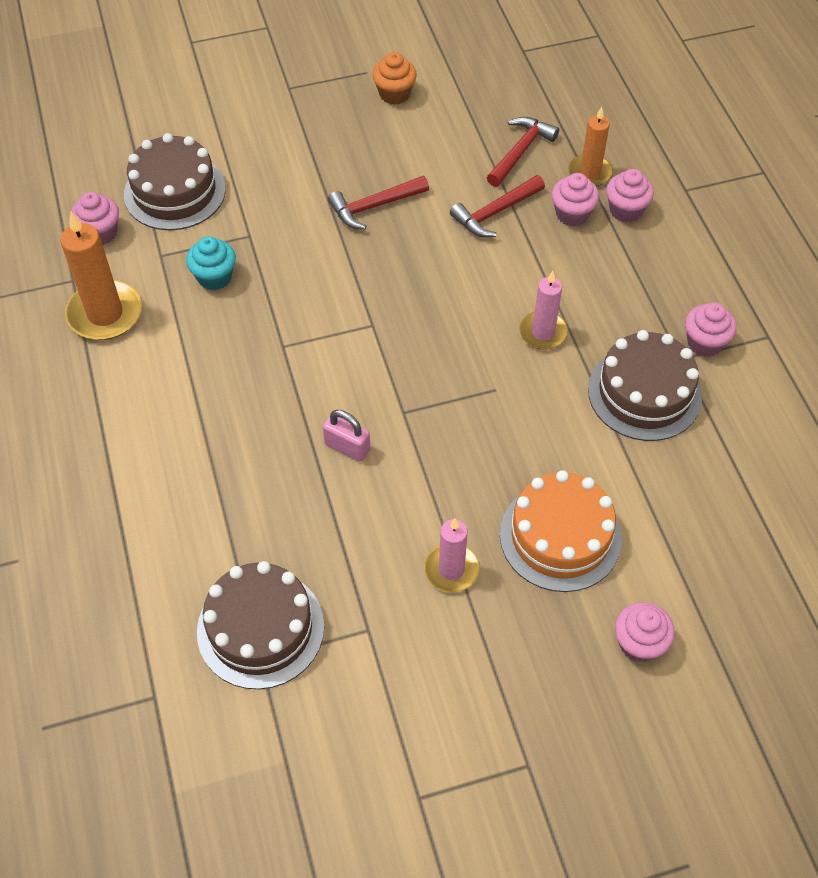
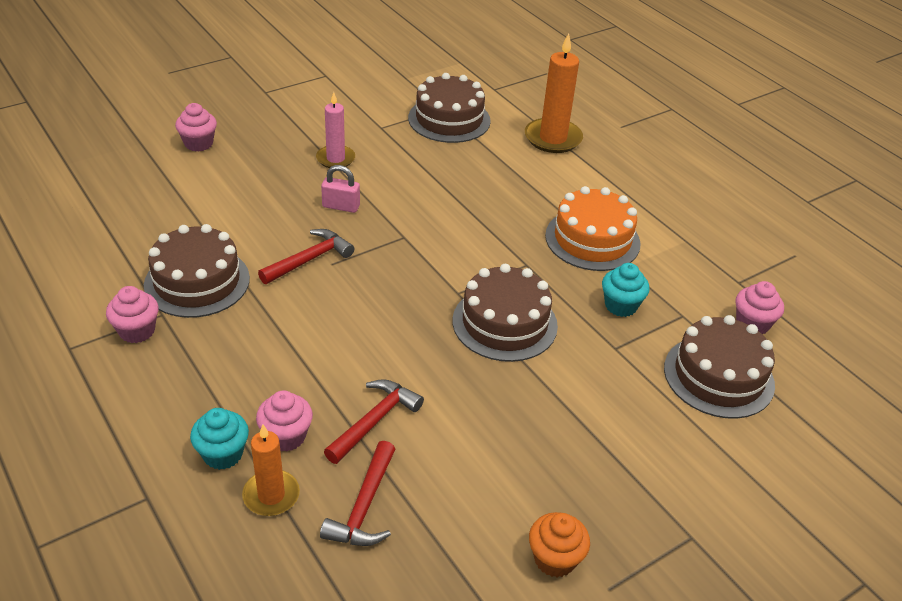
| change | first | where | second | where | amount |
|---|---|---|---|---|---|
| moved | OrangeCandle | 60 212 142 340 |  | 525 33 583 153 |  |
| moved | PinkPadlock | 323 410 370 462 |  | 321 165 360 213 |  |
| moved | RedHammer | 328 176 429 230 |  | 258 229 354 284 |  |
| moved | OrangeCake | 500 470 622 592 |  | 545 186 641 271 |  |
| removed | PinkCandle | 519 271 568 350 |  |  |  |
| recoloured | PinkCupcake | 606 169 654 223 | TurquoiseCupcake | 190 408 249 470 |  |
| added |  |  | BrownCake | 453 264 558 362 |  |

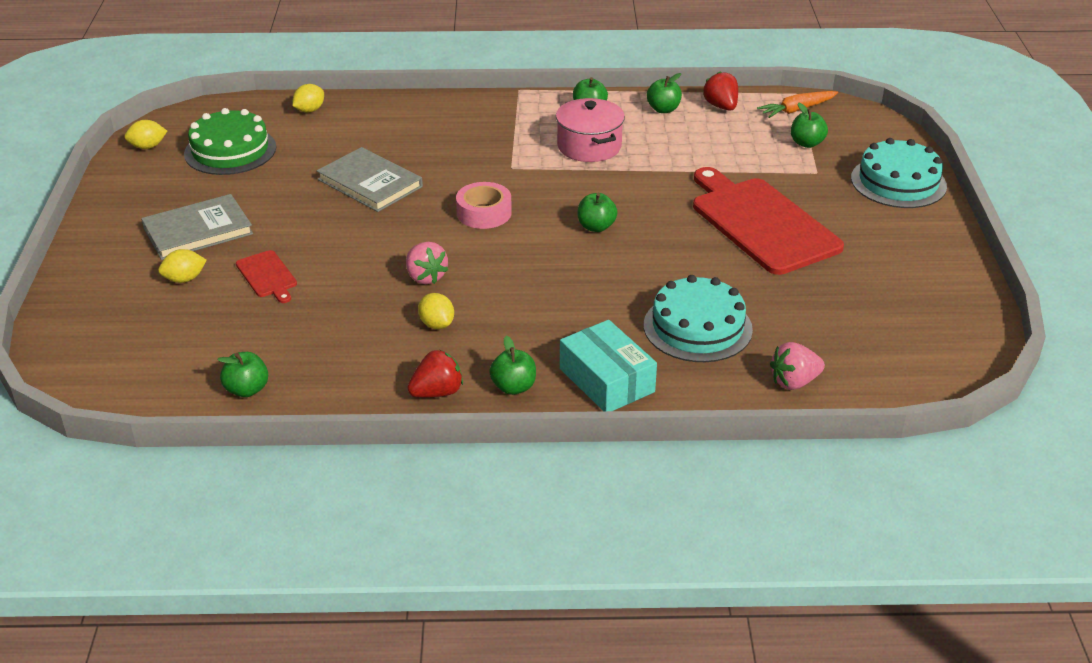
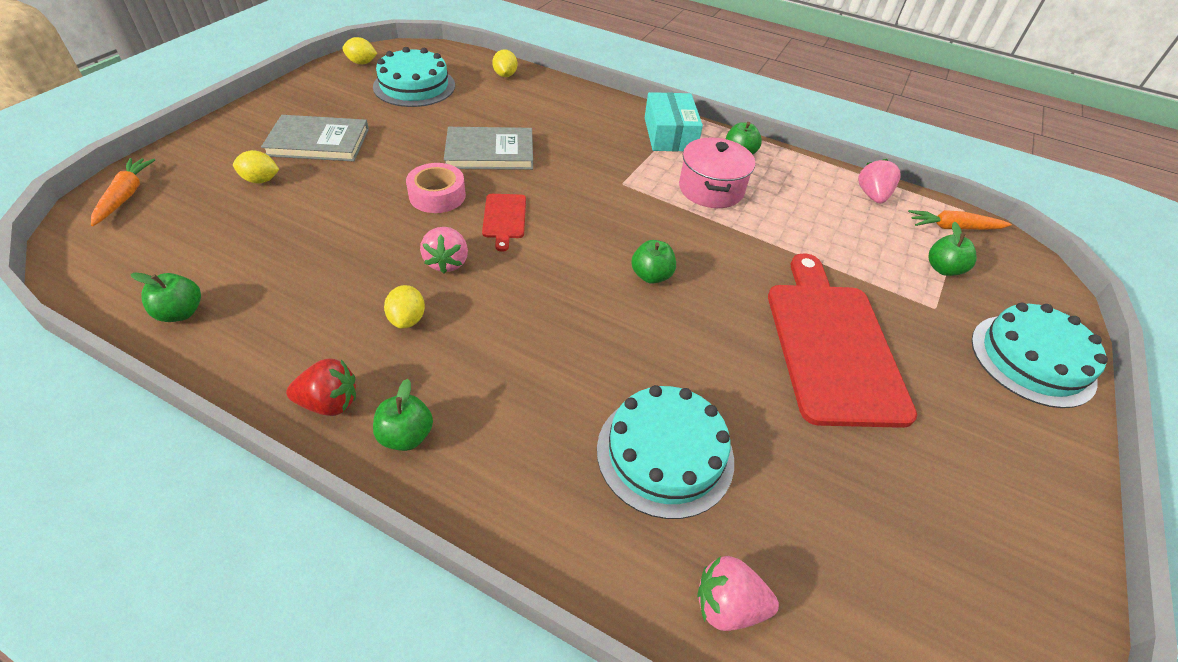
| change | first | where | second | where | amount |
|---|---|---|---|---|---|
| recoloured | GreenCake | 184 108 276 175 | TurquoiseCake | 373 47 455 107 |  |
| moved | RedCuttingBoard | 236 250 297 303 |  | 482 194 526 252 |  |
| turned | YellowLemon | 292 84 324 113 |  | 492 49 517 77 | 75 degrees counterclockwise |
| turned | GreyBook | 317 147 423 212 |  | 444 127 533 170 | 75 degrees counterclockwise |
| moved | PinkTape | 456 182 512 229 |  | 406 163 466 213 |  |
| moved | TurquoiseBox | 560 320 657 411 |  | 645 92 703 151 |  |
| removed | GreenApple | 647 73 682 113 |  |  |  |
| recoloured | RedStrawberry | 703 71 738 111 | PinkStrawberry | 858 159 901 204 |  |
| added |  |  | OrangeCarrot | 91 158 155 226 |  |

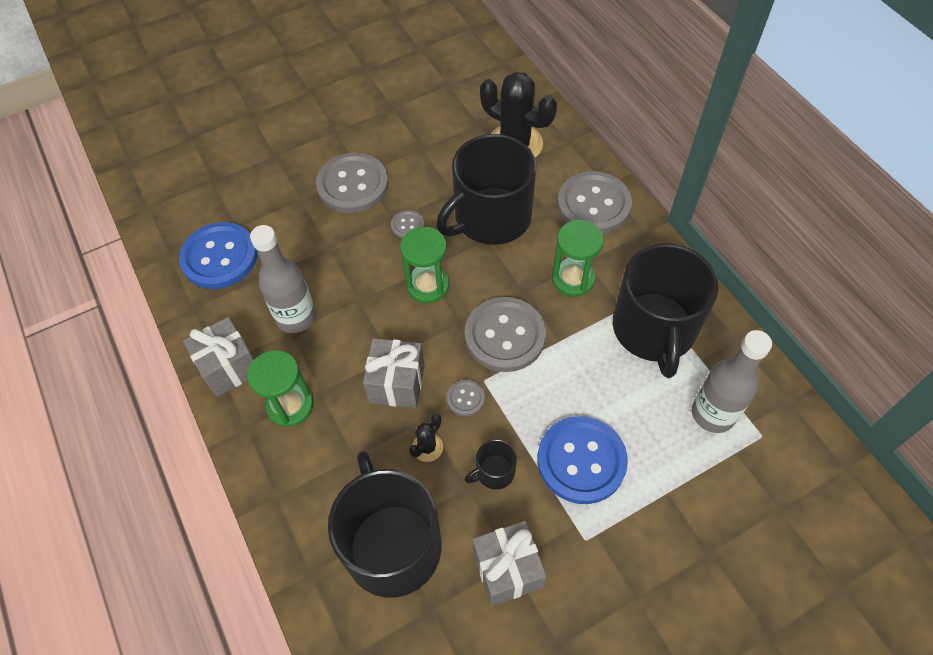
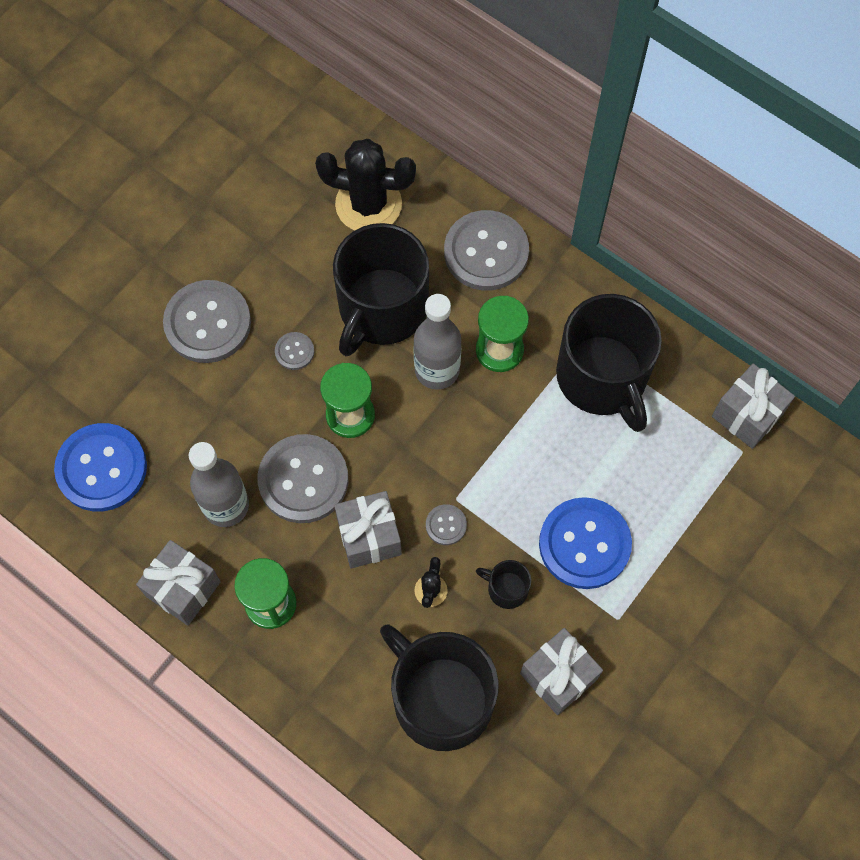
| change | first | where | second | where | amount |
|---|---|---|---|---|---|
| turned | BlackMug | 464 439 517 490 |  | 476 560 531 609 | 75 degrees clockwise |
| moved | GreyButton | 465 297 546 372 |  | 258 434 348 523 |  |
| moved | GreyBottle | 692 330 772 433 |  | 413 294 461 390 |  |
| added |  |  | GreyGift | 712 363 795 449 |  |

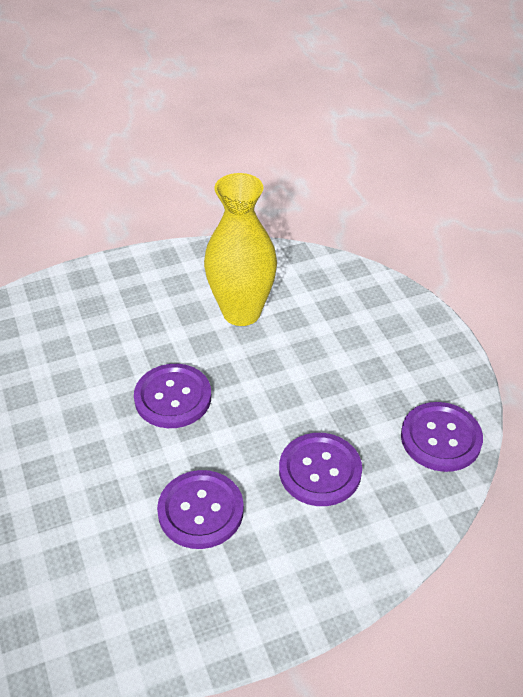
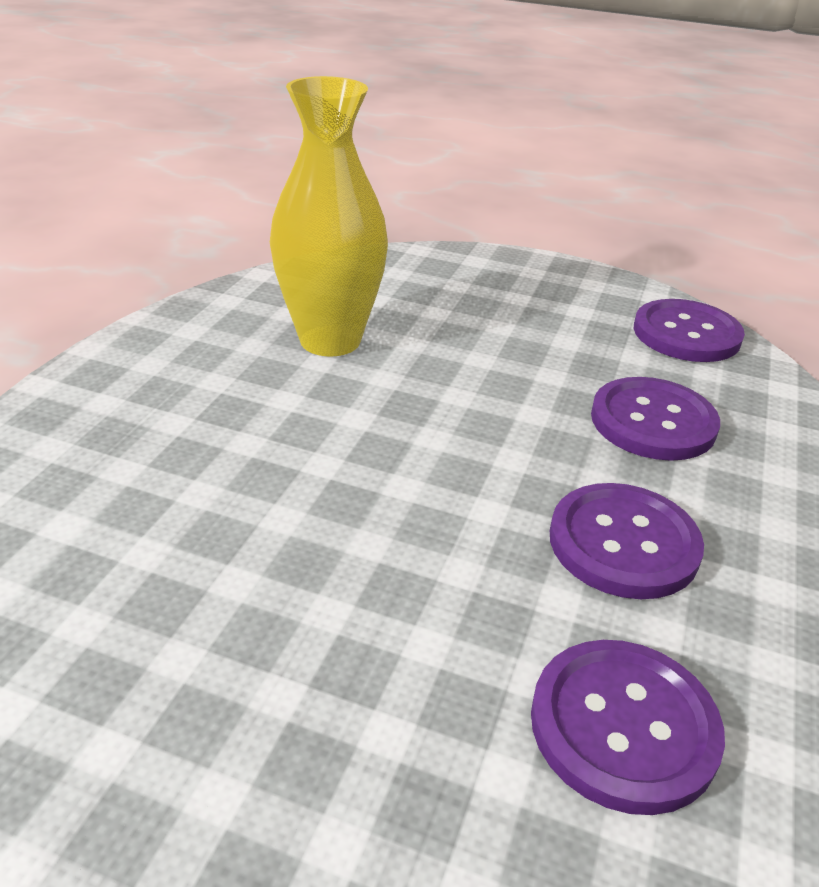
| change | first | where | second | where | amount |
|---|---|---|---|---|---|
| moved | PurpleButton | 134 364 211 428 |  | 531 640 725 815 |  |

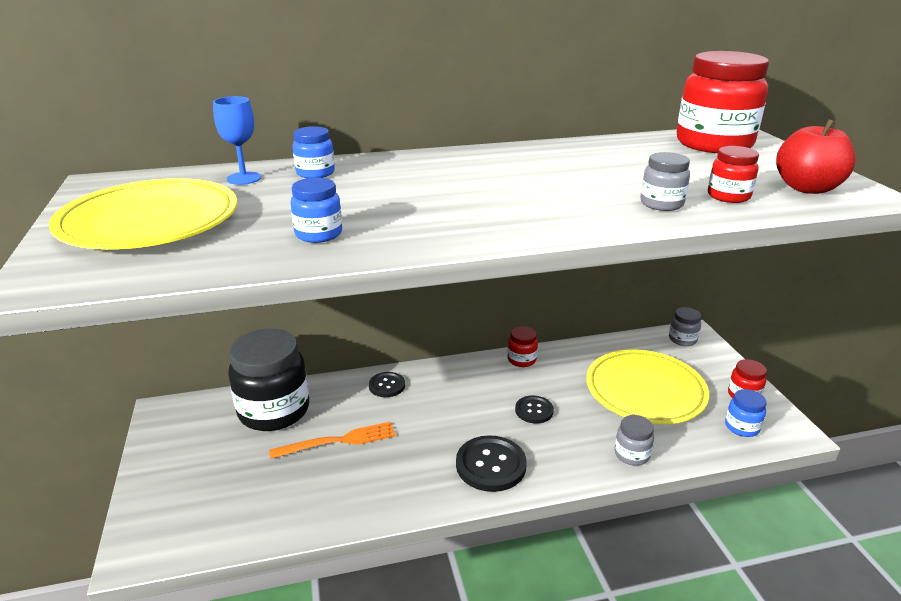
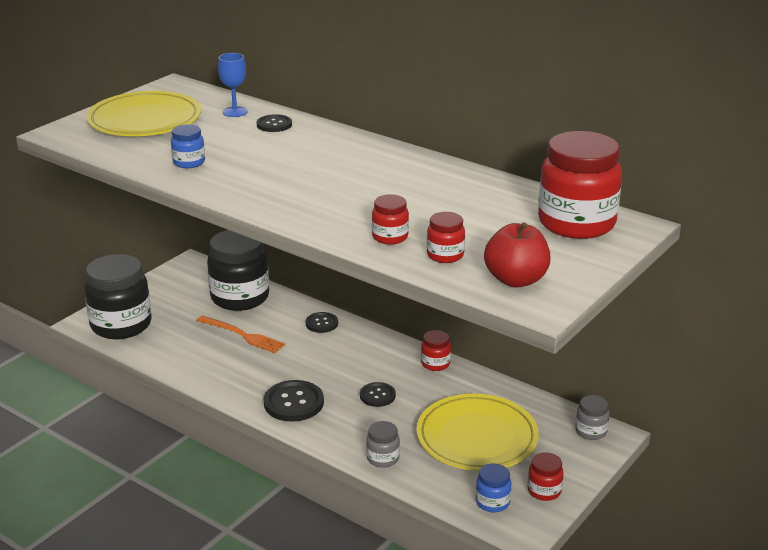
| change | first | where | second | where | amount |
|---|---|---|---|---|---|
| replaced | BlueJar | 293 126 335 178 | BlackButton | 257 114 292 132 |  |
| recoloured | GreyJar | 641 152 690 211 | RedJar | 372 194 409 245 |  |
| added |  |  | BlackJar | 84 254 152 339 |  |

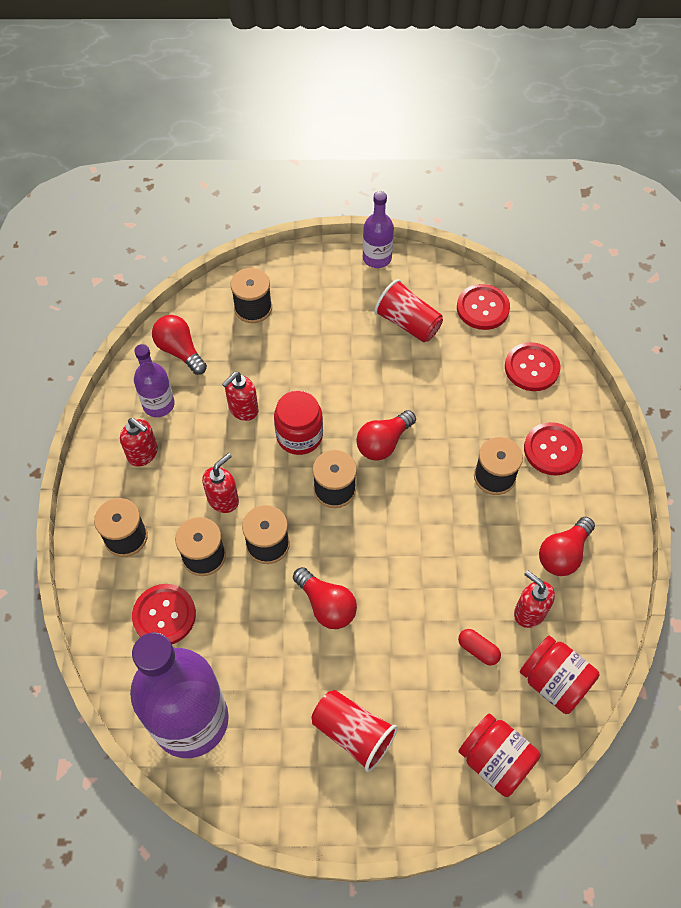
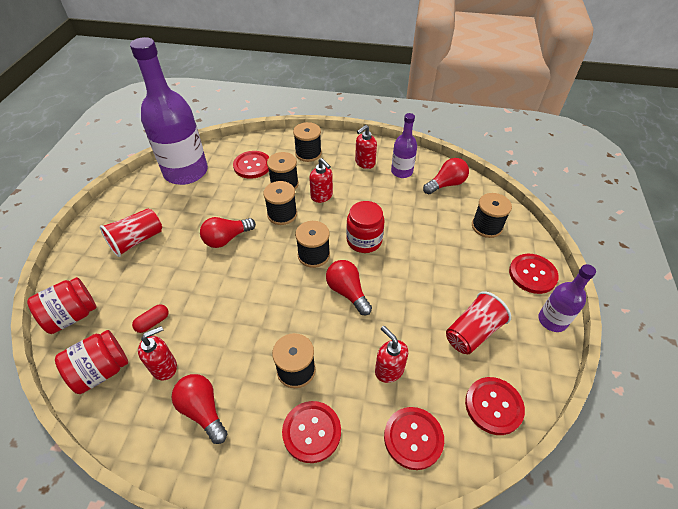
| change | first | where | second | where | amount |
|---|---|---|---|---|---|
| moved | RedSoapDispenser | 222 372 259 421 |  | 375 326 408 383 |  |
| added |  |  | RedButton | 509 254 559 294 |  |

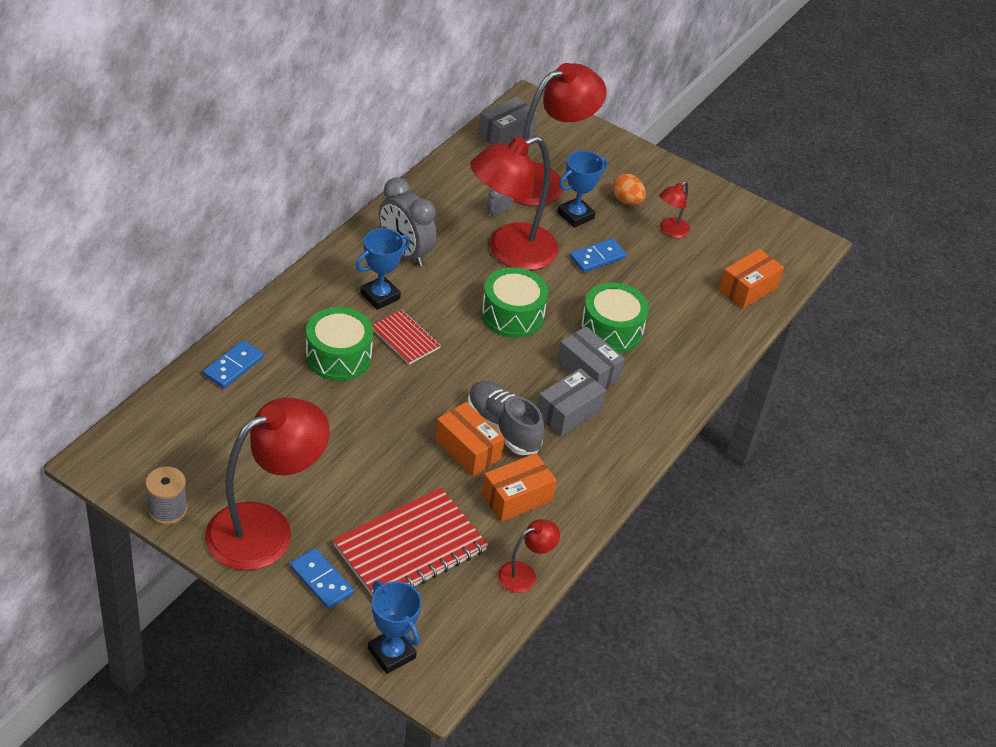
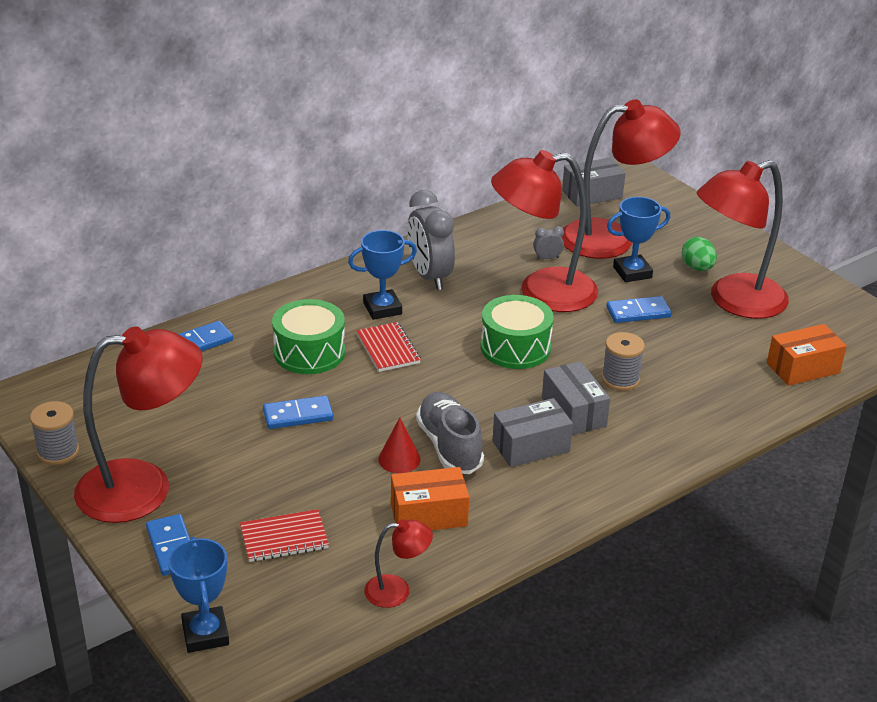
| change | first | where | second | where | amount |
|---|---|---|---|---|---|
| resized | RedNotebook | 333 488 488 597 |  | 240 509 329 562 | x0.54 |
| replaced | OrangeBox | 435 402 505 476 | RedCone | 378 417 421 473 |  |
| replaced | GreenDrum | 580 283 649 353 | GreySpool | 602 332 645 391 |  |
| recoloured | OrangeEgg | 612 174 646 205 | GreenEgg | 682 237 717 271 |  |
| resized | RedLamp | 659 181 690 238 |  | 697 160 789 319 | x2.22 |
| added |  |  | BlueDomino | 263 396 333 429 |  |

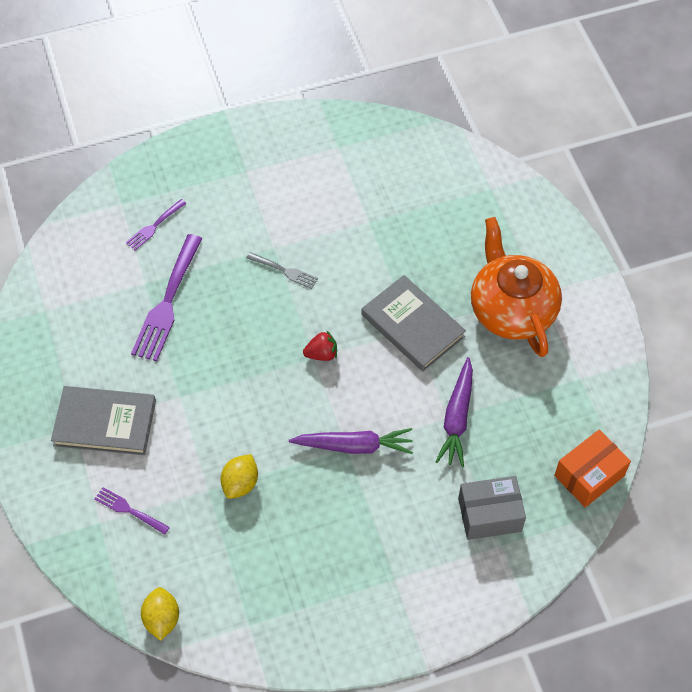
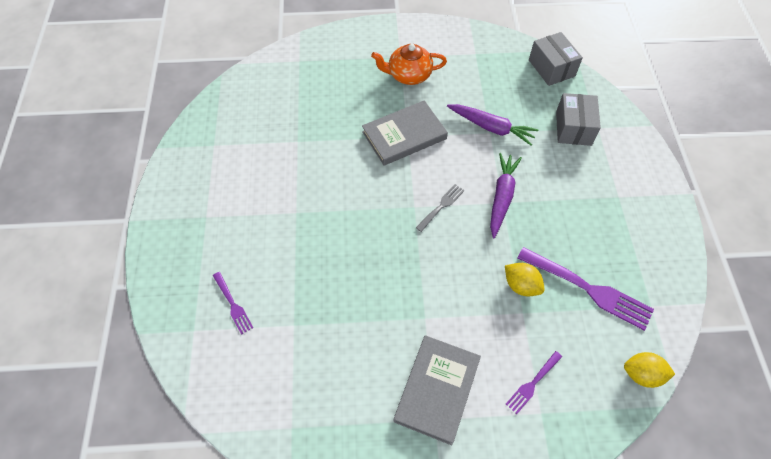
| change | first | where | second | where | amount |
|---|---|---|---|---|---|
| moved | PurpleFork | 131 234 202 361 |  | 517 247 654 331 |  |
| moved | GreyFork | 246 252 318 289 |  | 416 184 465 232 |  |
| removed | RedStrawberry | 303 330 337 361 |  |  |  |
| resized | OrangeTeapot | 471 217 562 357 |  | 371 44 447 85 | x0.65 |
| recoloured | OrangeBox | 554 429 631 507 | GreyBox | 529 32 583 86 |  |

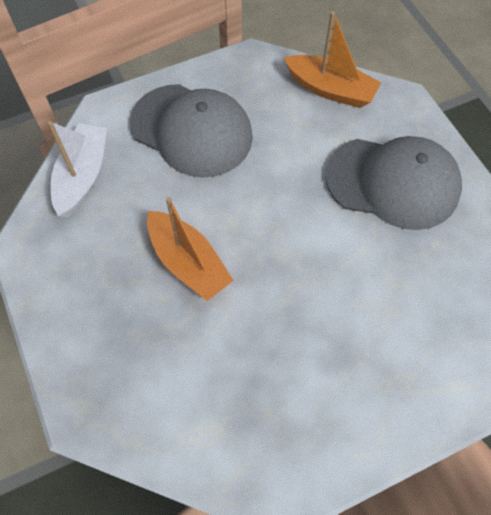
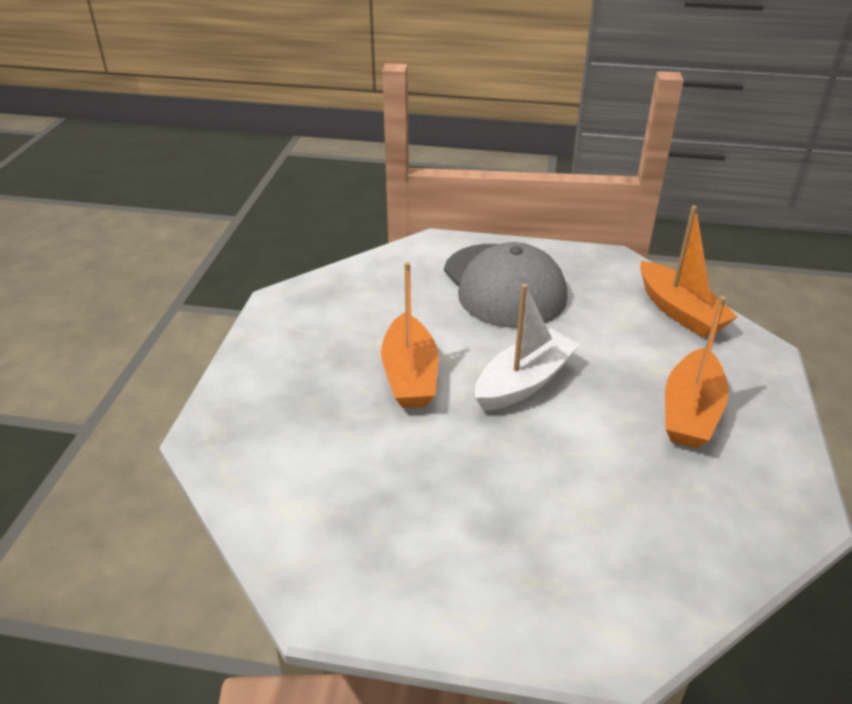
| change | first | where | second | where | amount |
|---|---|---|---|---|---|
| moved | WhiteBoat | 47 121 107 217 |  | 475 284 580 411 |  |
| replaced | GreyCap | 325 136 462 230 | OrangeBoat | 665 296 729 448 |  |

